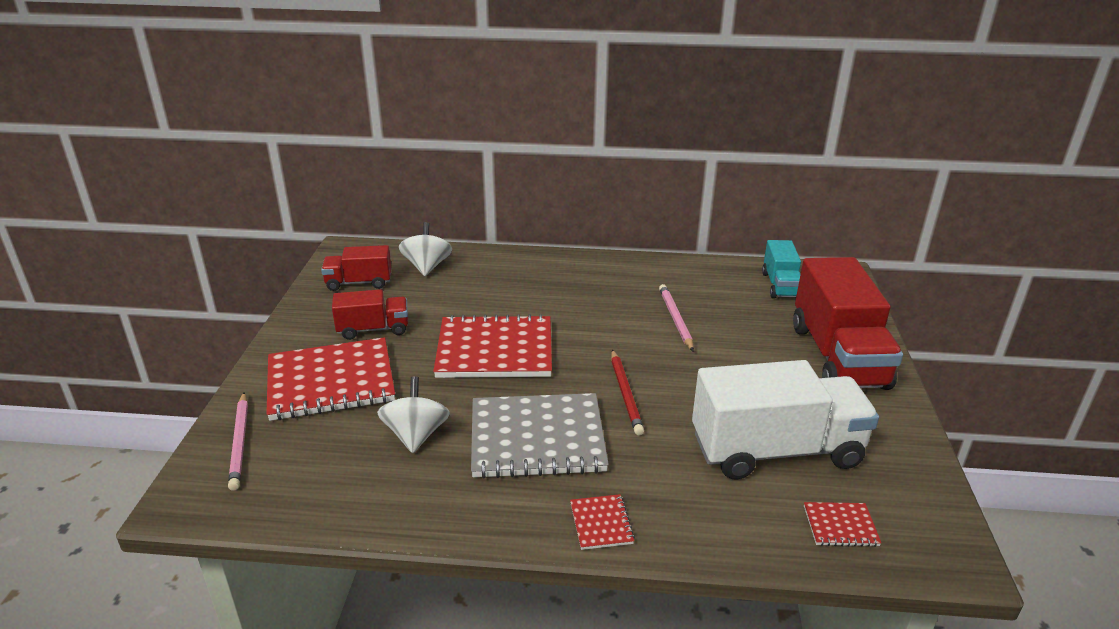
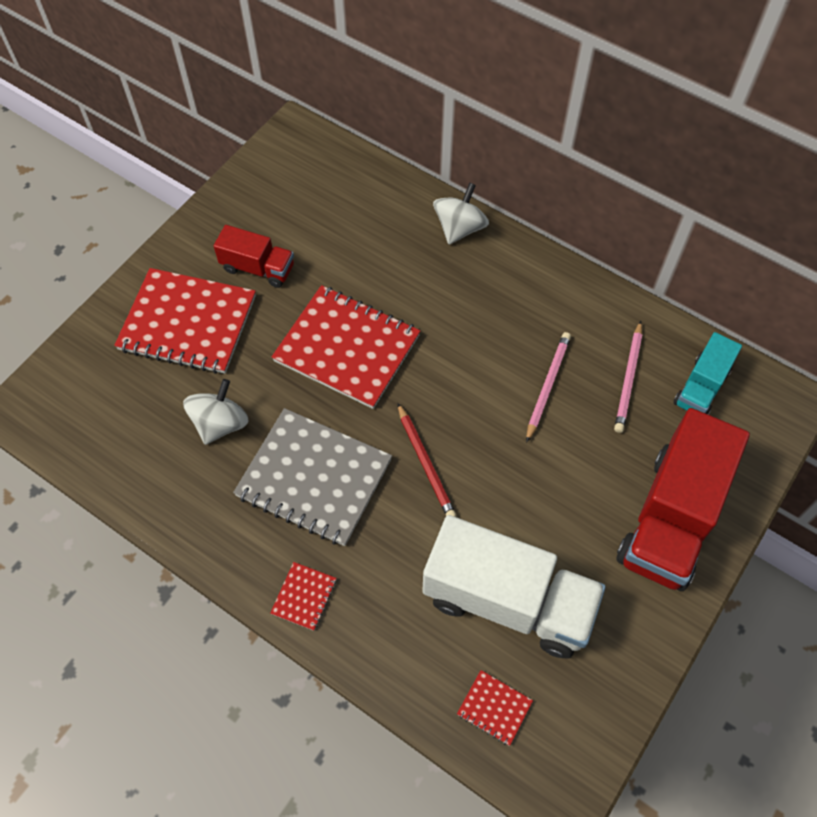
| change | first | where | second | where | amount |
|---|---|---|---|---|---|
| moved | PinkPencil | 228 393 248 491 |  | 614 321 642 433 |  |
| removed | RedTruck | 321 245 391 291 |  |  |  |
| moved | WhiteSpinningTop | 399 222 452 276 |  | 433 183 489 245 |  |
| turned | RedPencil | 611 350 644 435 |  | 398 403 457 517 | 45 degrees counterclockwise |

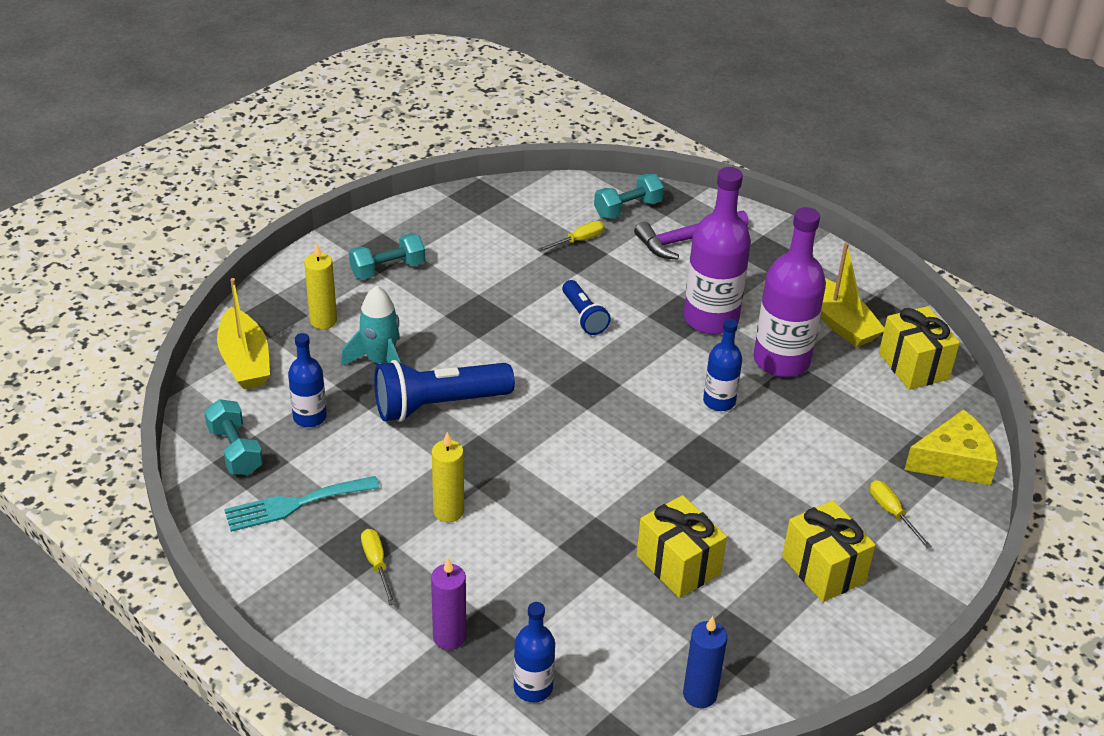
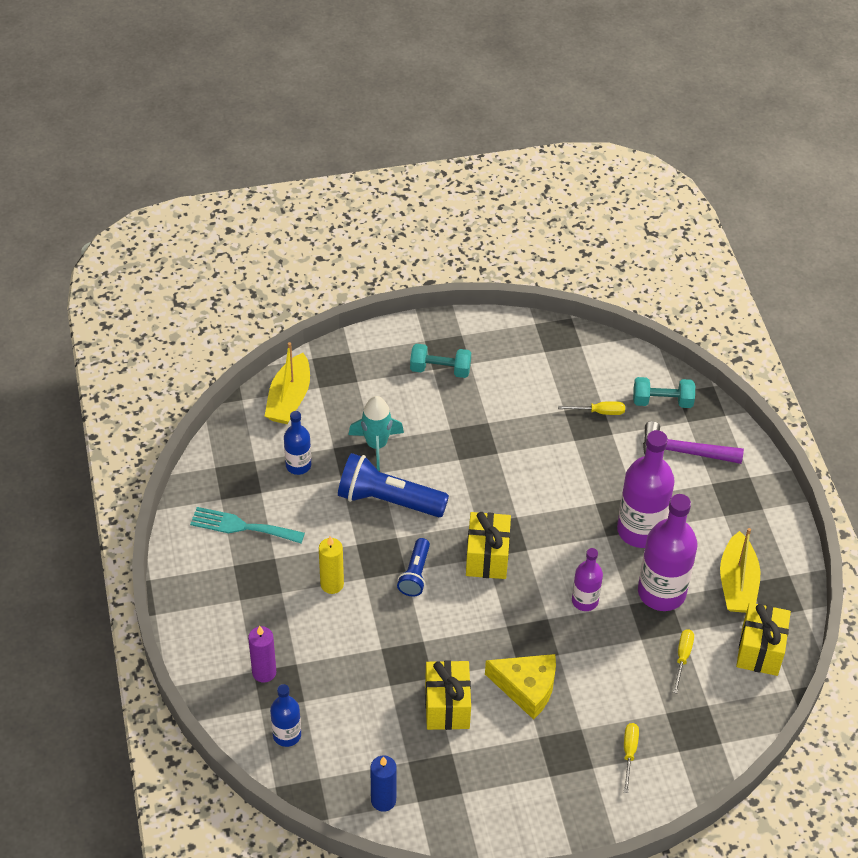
| change | first | where | second | where | amount |
|---|---|---|---|---|---|
| removed | TurquoiseDumbbell | 204 399 263 475 |  |  |  |
| removed | YellowCandle | 304 243 337 329 |  |  |  |
| moved | YellowScrewdriver | 361 529 396 605 |  | 673 629 694 693 |  |
| moved | BlueFlashlight | 562 280 611 335 |  | 397 538 430 597 |  |
| recoloured | BlueBottle | 703 319 742 411 | PurpleBottle | 572 548 603 611 |  |
| moved | YellowGift | 782 500 876 602 |  | 466 512 511 579 |  |
| moved | YellowCheese | 904 409 998 485 |  | 485 654 556 720 |  |

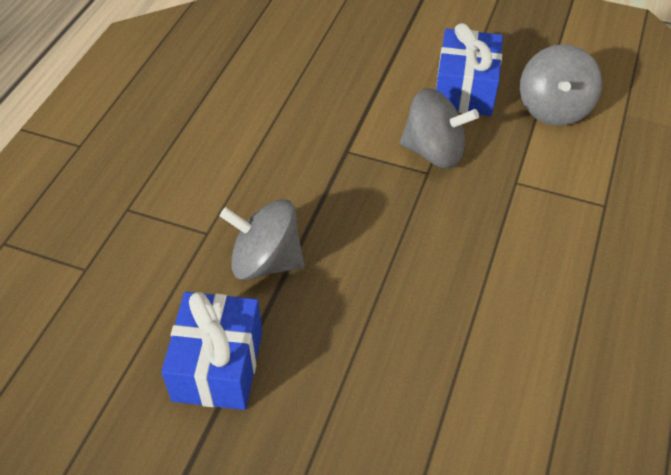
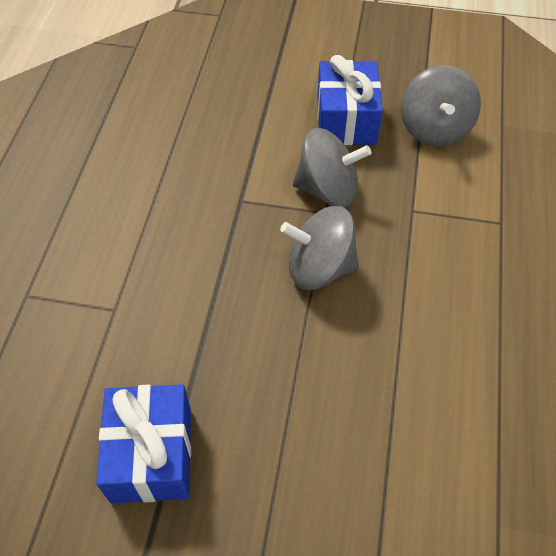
| change | first | where | second | where | amount |
|---|---|---|---|---|---|
| moved | GreySpinningTop | 220 199 305 280 |  | 280 206 359 290 |  |

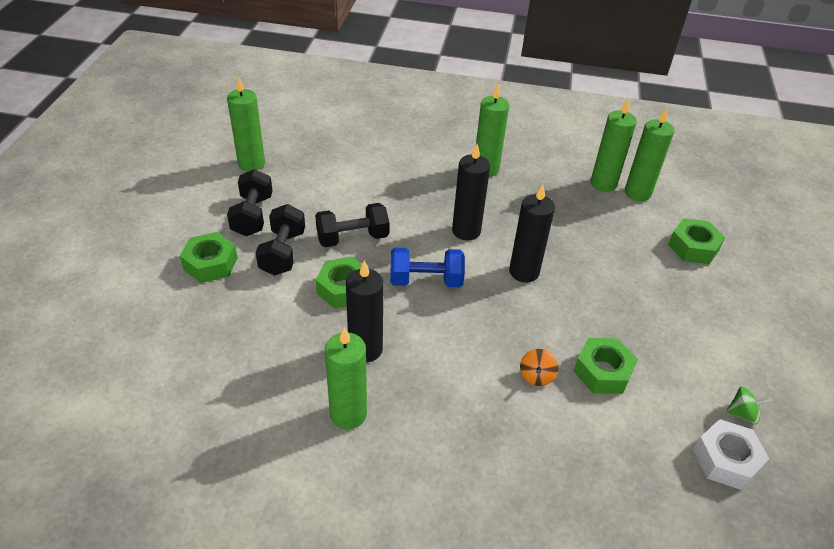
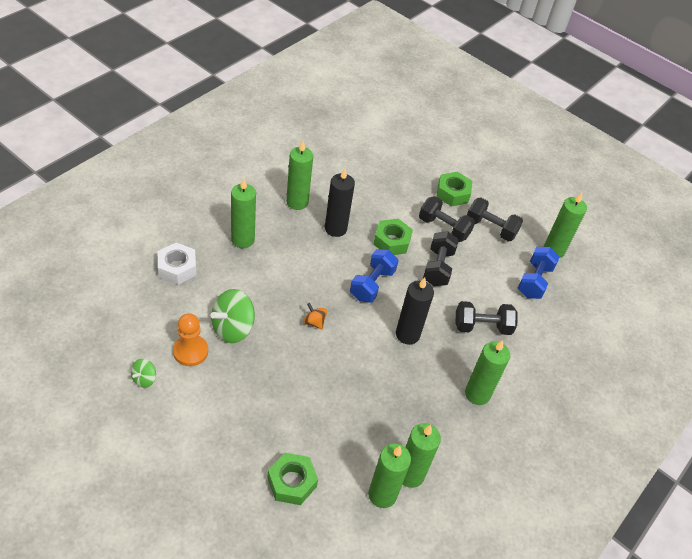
| change | first | where | second | where | amount |
|---|---|---|---|---|---|
| removed | BlackCandle | 509 184 555 283 |  |  |  |
| moved | OrangeSpinningTop | 520 349 558 386 |  | 303 303 327 329 |  |
| replaced | GreenNut | 573 338 638 394 | GreenSpinningTop | 211 289 255 343 |  |
| moved | WhiteNut | 693 419 769 490 |  | 158 242 196 285 |  |
| added |  |  | OrangePawn | 173 313 208 366 |  |
| added |  |  | GreenCandle | 231 178 256 248 |  |
| added |  |  | BlackDumbbell | 455 301 518 335 |  |
| added |  |  | BlueDumbbell | 518 247 560 299 |  |

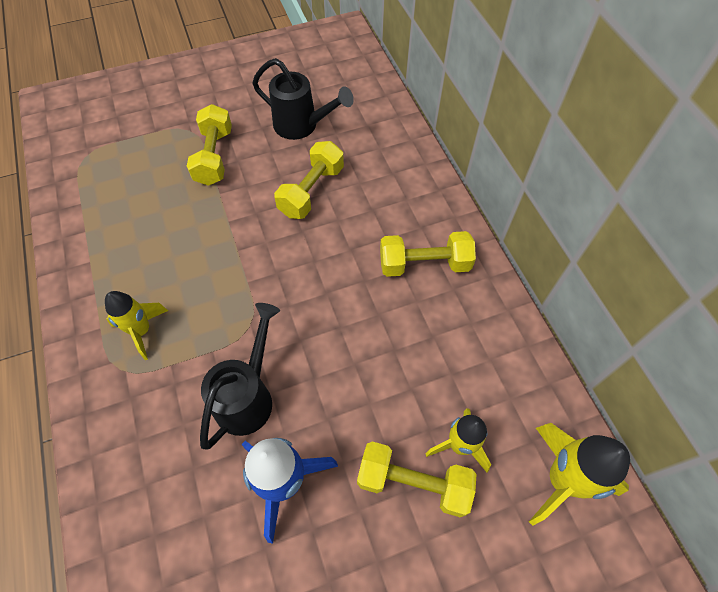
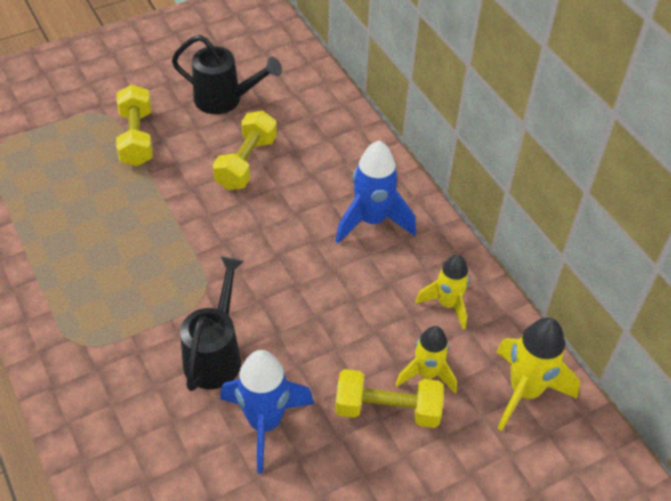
| change | first | where | second | where | amount |
|---|---|---|---|---|---|
| moved | YellowRocket | 105 291 168 360 |  | 415 255 470 329 |  |
| replaced | YellowDumbbell | 380 231 476 277 | BlueRocket | 335 140 416 244 |  |

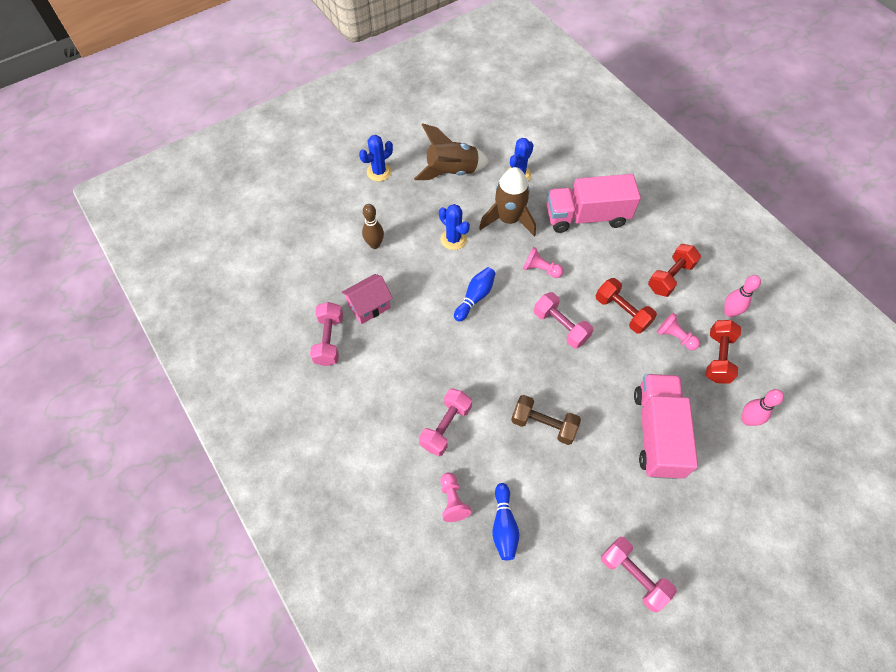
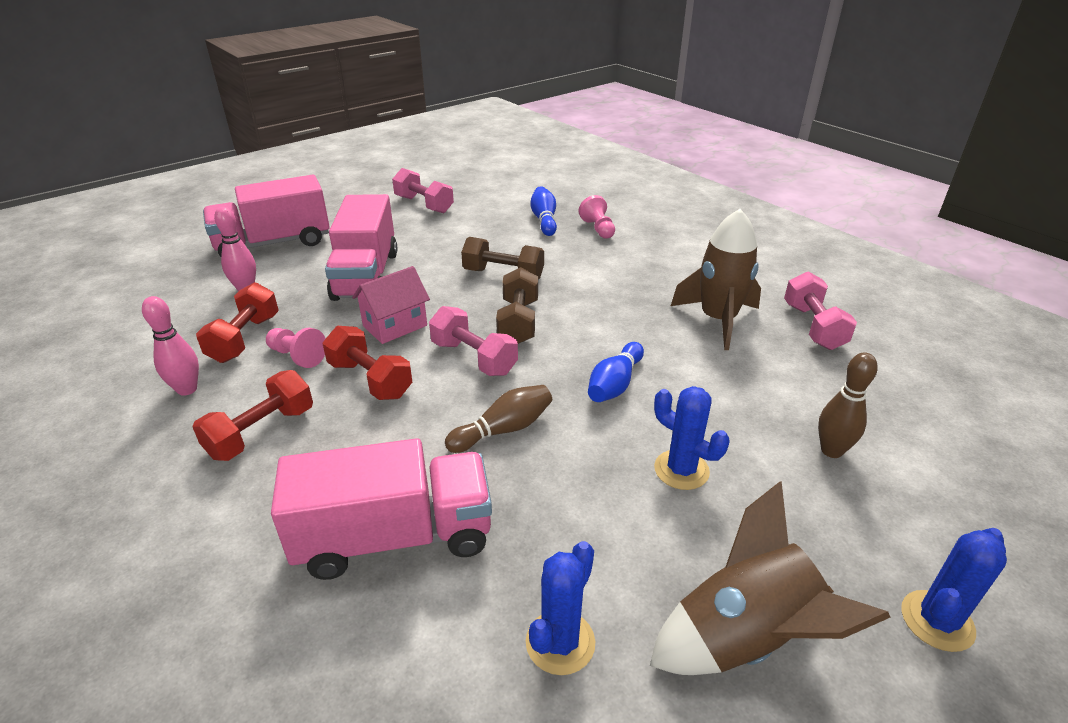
| change | first | where | second | where | amount |
|---|---|---|---|---|---|
| moved | PinkHouse | 341 274 393 324 |  | 352 266 430 344 |  |
| removed | PinkDumbbell | 419 388 472 456 |  |  |  |
| moved | BrownRocket | 479 167 536 236 |  | 671 209 761 350 |  |
| replaced | PinkPawn | 523 247 564 278 | BrownBowlingPin | 445 385 552 453 |  |
| added |  |  | PinkTruck | 203 175 330 257 |  |
| added |  |  | BrownDumbbell | 496 267 538 344 |  |

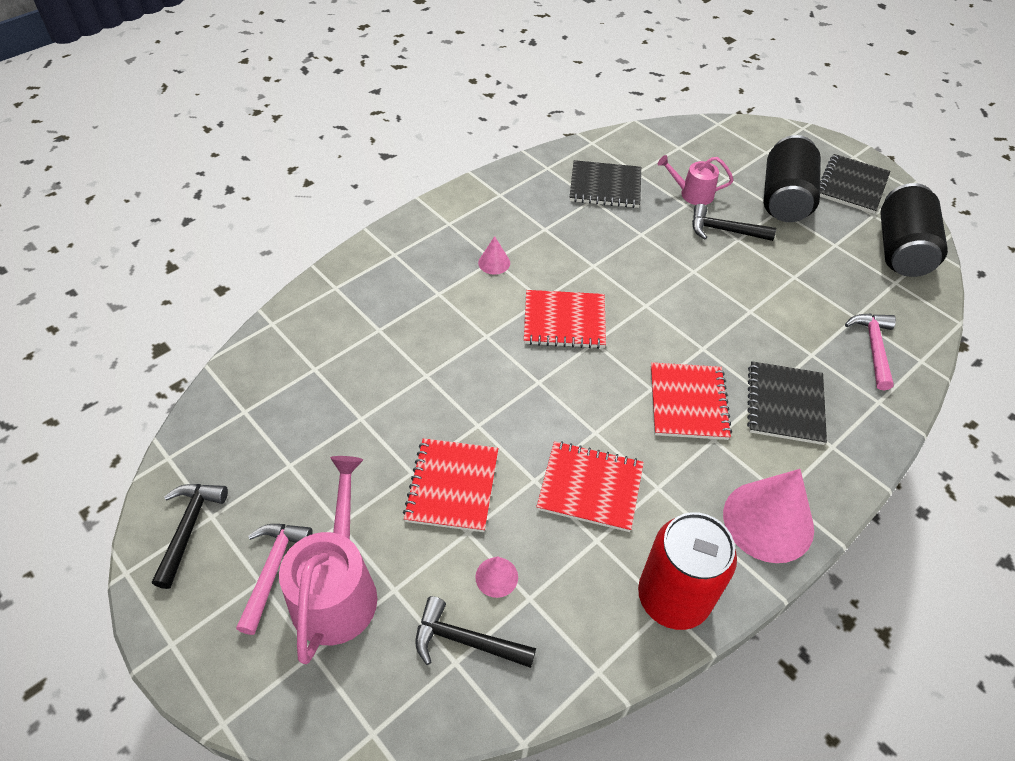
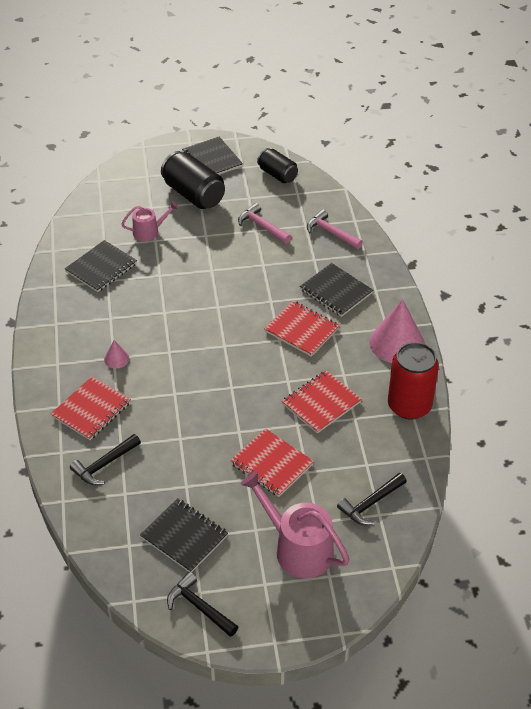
| change | first | where | second | where | amount |
|---|---|---|---|---|---|
| moved | PinkHammer | 236 524 313 635 |  | 238 203 291 244 |  |
| removed | PinkCone | 475 556 518 598 |  |  |  |
| moved | RedNotebook | 524 290 606 349 |  | 51 376 131 440 |  |
| turned | PinkWateringCan | 658 155 733 205 |  | 121 201 179 241 | 150 degrees counterclockwise |
| moved | BlackHammer | 692 204 776 241 |  | 70 434 141 485 |  |
| resized | BlackCan | 880 183 948 277 |  | 257 148 298 183 | x0.63 |
| added |  |  | BlackNotebook | 140 498 228 573 |  |

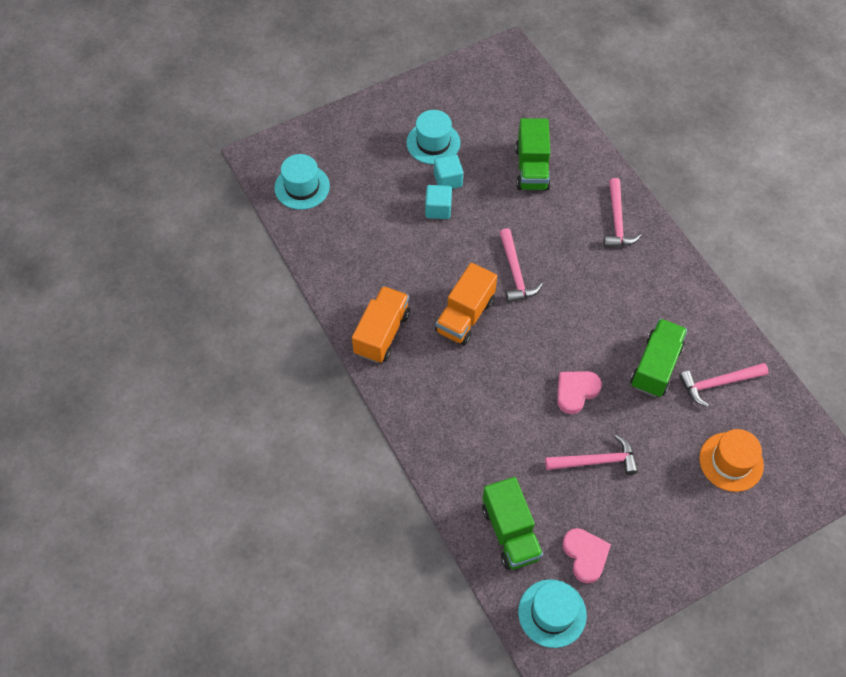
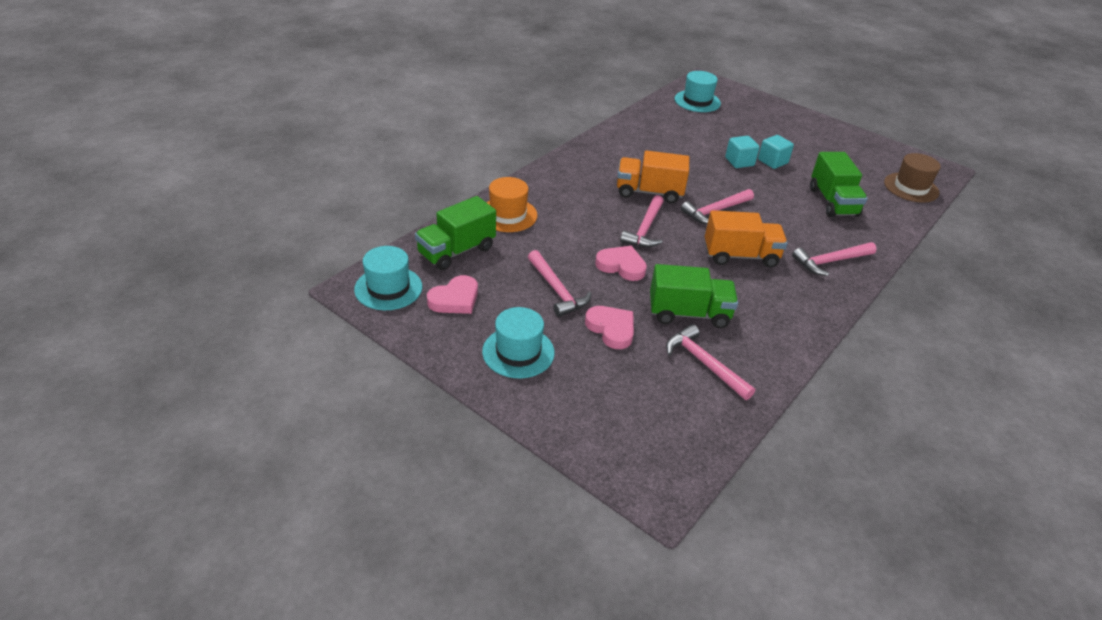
| change | first | where | second | where | amount |
|---|---|---|---|---|---|
| moved | OrangeTruck | 352 286 410 363 |  | 705 210 788 268 |  |
| moved | TurquoiseHat | 407 110 460 164 |  | 482 307 555 378 |  |
| turned | GreenTruck | 515 118 551 190 |  | 810 152 868 217 | 75 degrees counterclockwise |
| moved | OrangeHat | 699 429 764 492 |  | 486 177 538 232 |  |
| added |  |  | PinkHeart | 585 306 634 349 |  |
| added |  |  | PinkHammer | 620 195 664 247 |  |
| added |  |  | BrownHat | 884 153 941 203 |  |

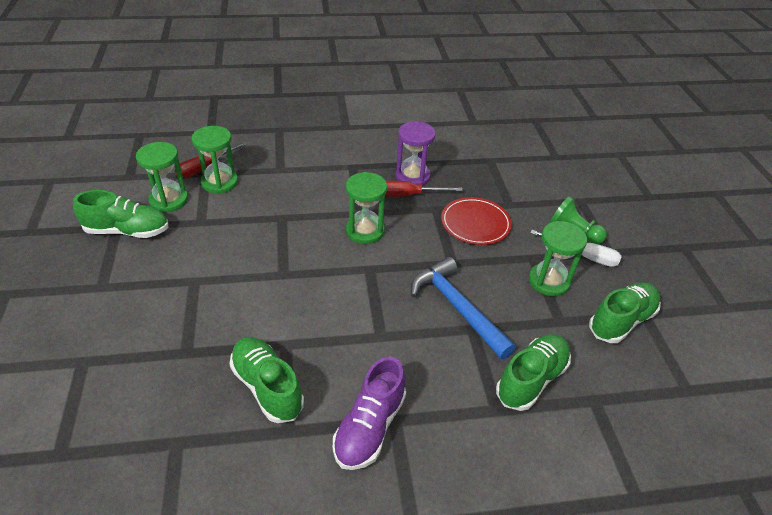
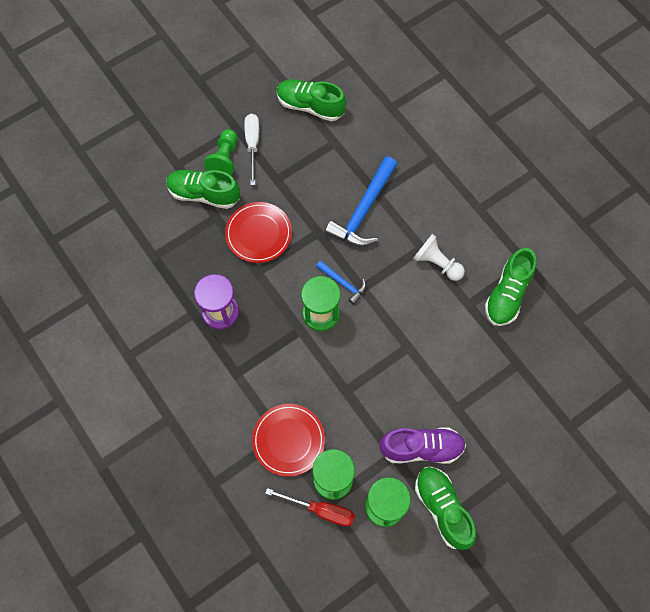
| change | first | where | second | where | amount |
|---|---|---|---|---|---|
| moved | PurpleShoe | 333 356 406 470 |  | 380 427 466 464 |  |
| removed | RedScrewdriver | 385 181 463 197 |  |  |  |
| moved | GreenShoe | 496 334 571 411 |  | 166 170 240 209 |  |
| removed | GreenHourglass | 529 221 587 296 |  |  |  |
| added |  |  | RedPlate | 252 404 325 476 |  |
| added |  |  | BlueHammer | 316 260 366 305 |  |
| added |  |  | WhitePawn | 413 234 465 281 |  |

